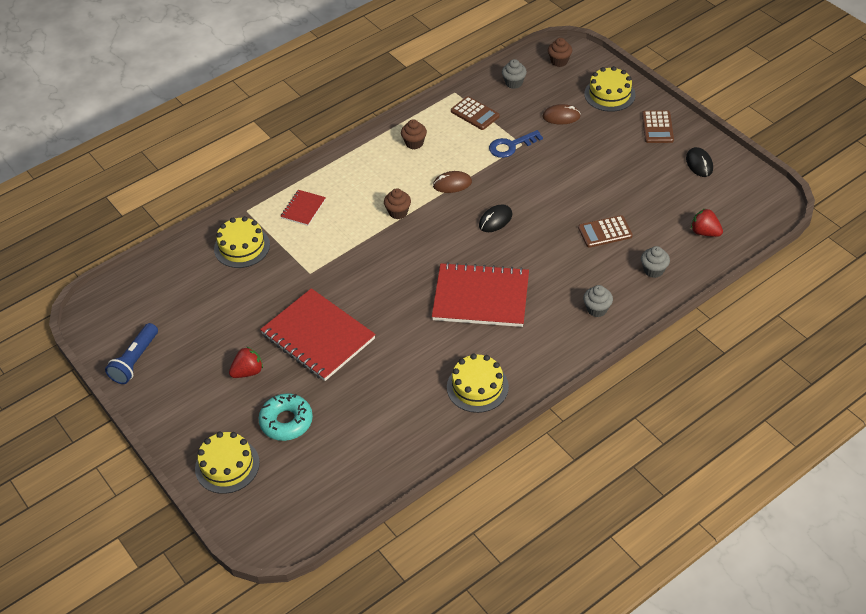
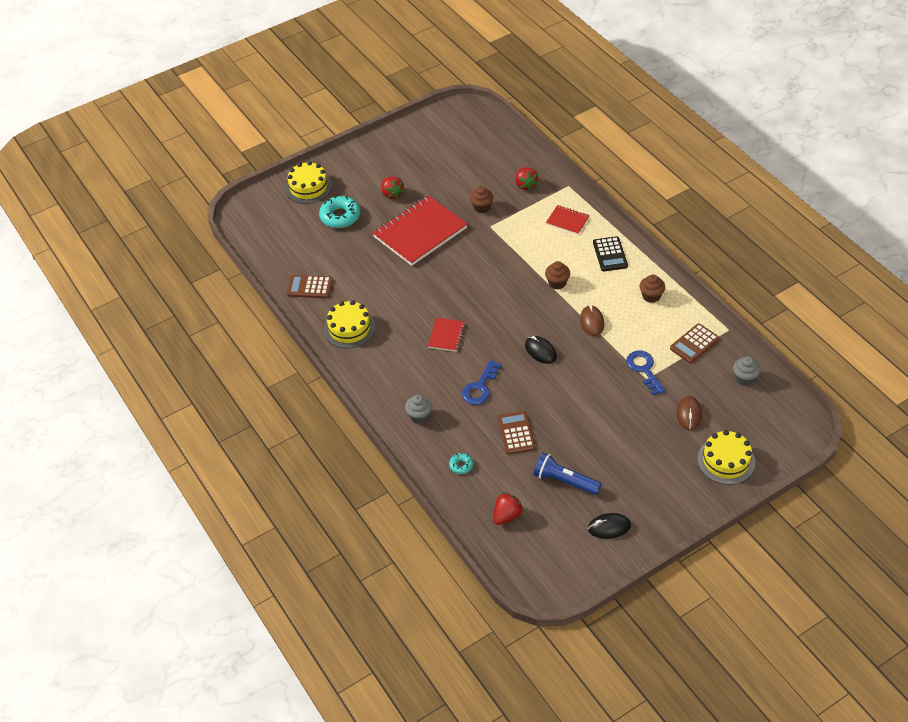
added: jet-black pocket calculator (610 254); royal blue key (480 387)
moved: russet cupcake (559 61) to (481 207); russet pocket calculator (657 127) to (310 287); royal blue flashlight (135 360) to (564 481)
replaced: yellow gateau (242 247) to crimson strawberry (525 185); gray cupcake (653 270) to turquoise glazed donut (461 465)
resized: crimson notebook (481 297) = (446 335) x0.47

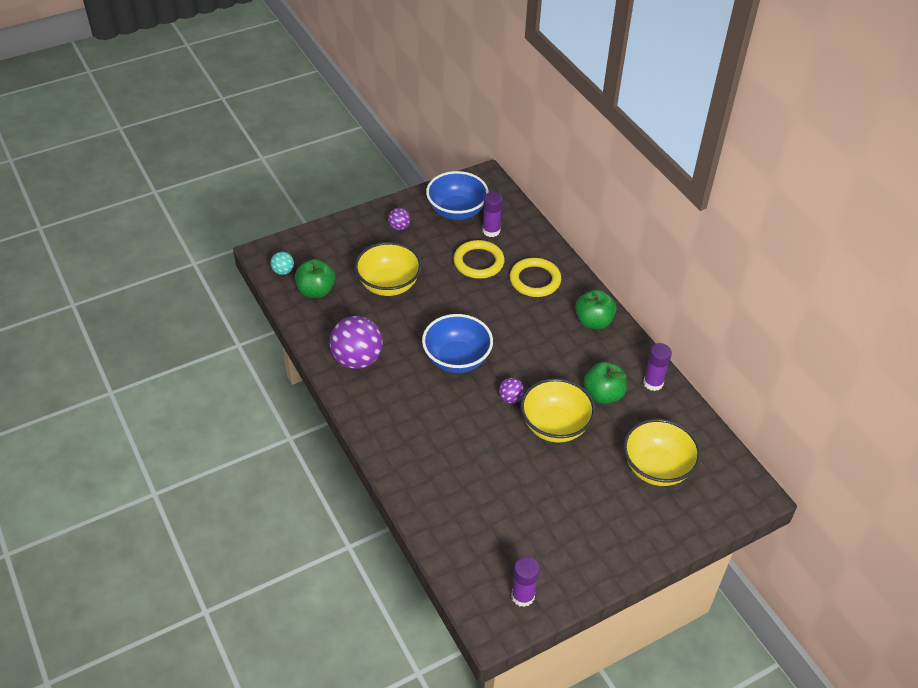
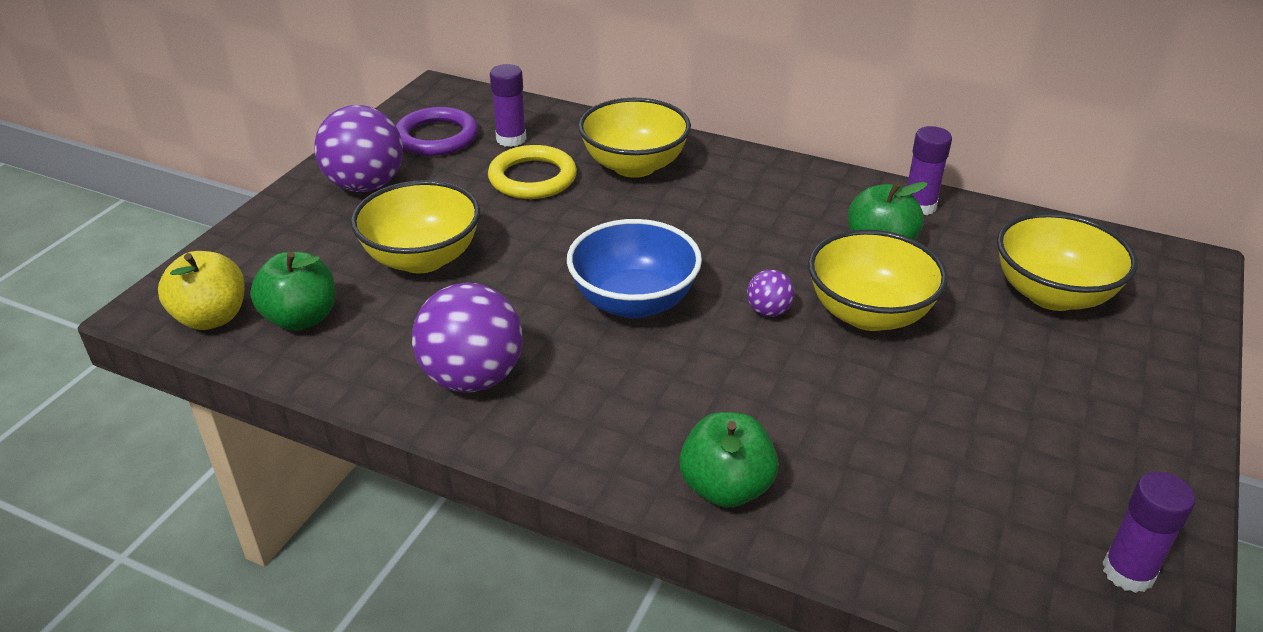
moved: leaf-green apple (593 321) to (726 488)
replaced: royal blue deep dish (456 211) to violet torus (436 137); turquoise ball (283 271) to yellow apple (212 317); yellow torus (535 280) to yellow deep dish (634 166)
resized: violet ball (399 227) = (365 185) x2.11

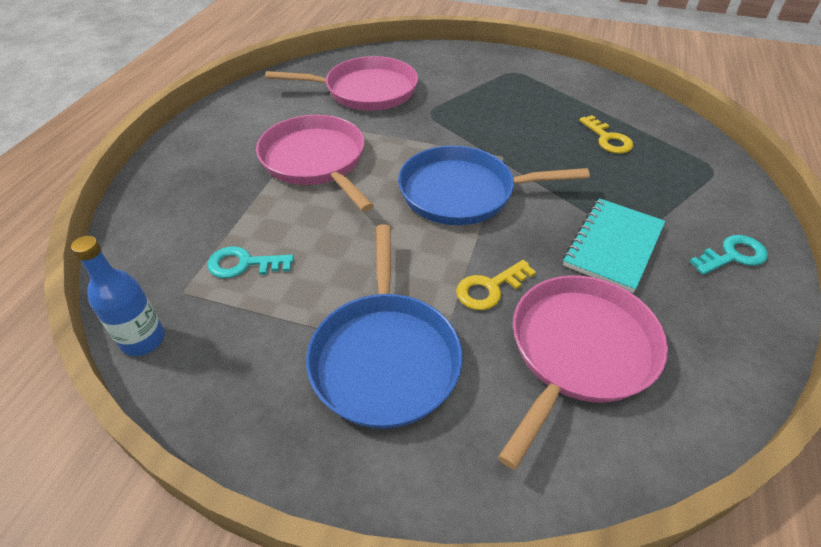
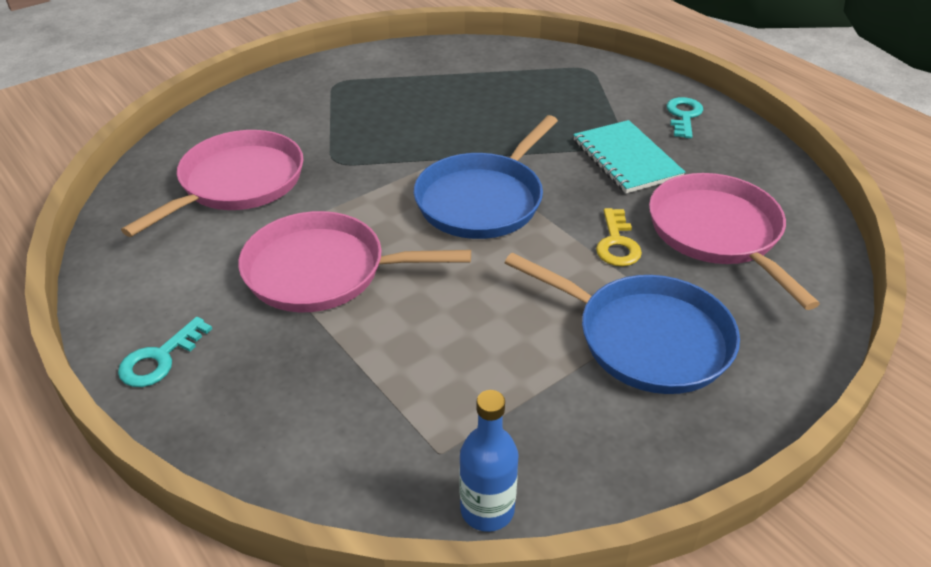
removed: yellow key (607 139)
moved: turquoise key (244 264) to (160 359)

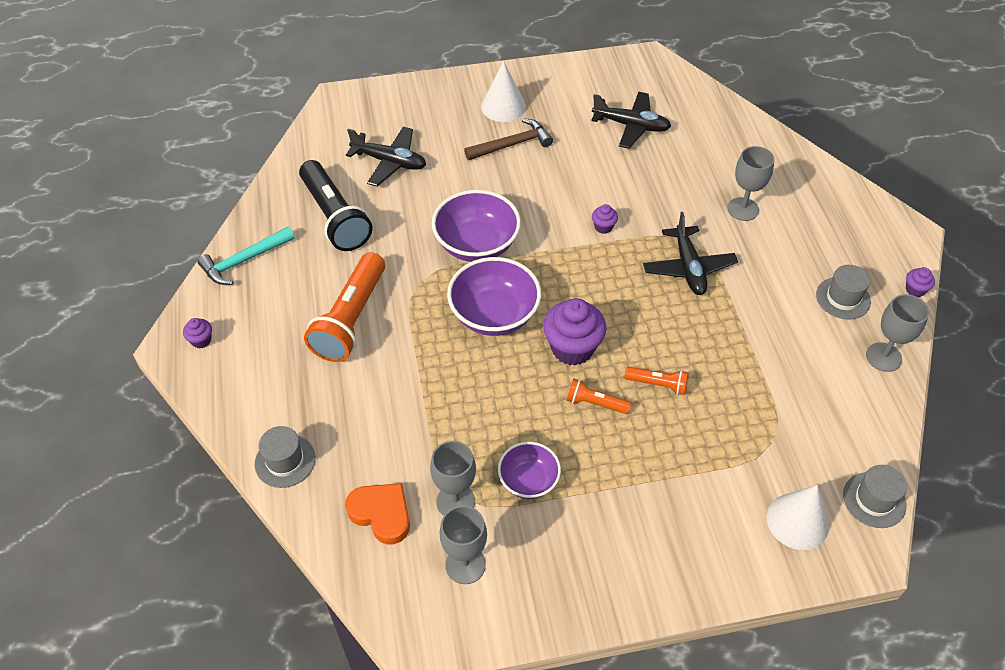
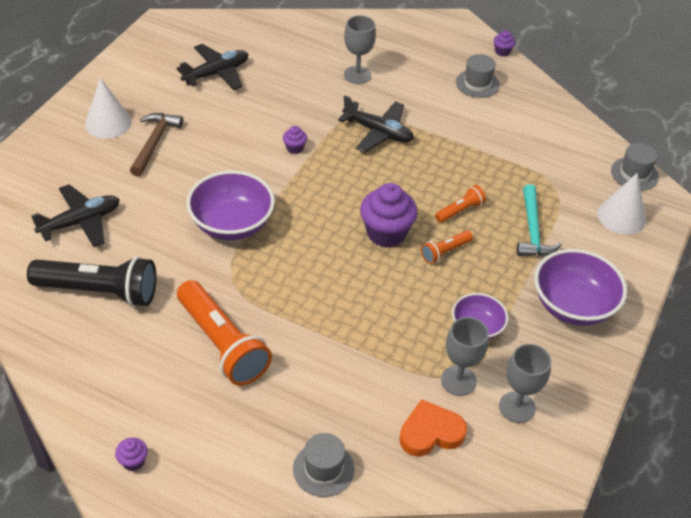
removed: gray goblet (883 357)
moved: turquoise carpenter's hammer (244 261) to (533 230); violet deep dish (494 315) to (573 305)

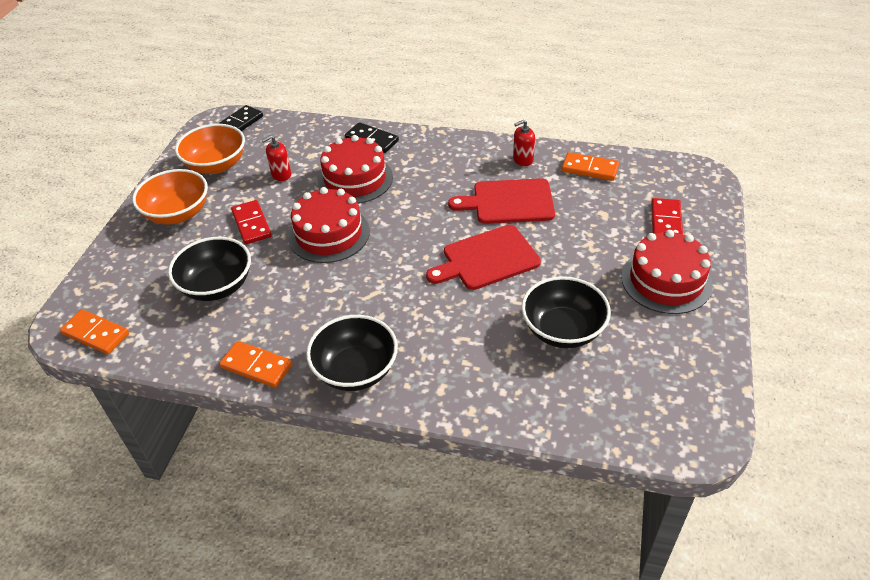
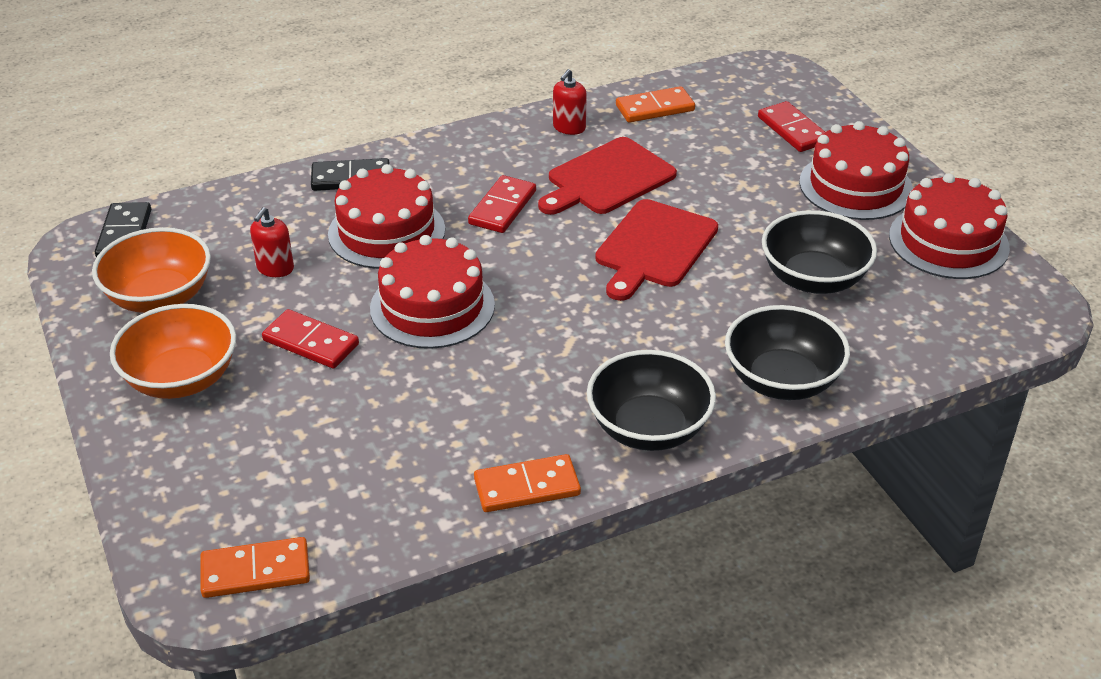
added: crimson gateau (948 241); crimson domino tile (502 207)
moved: jet-black deep dish (217 286) to (782 380)

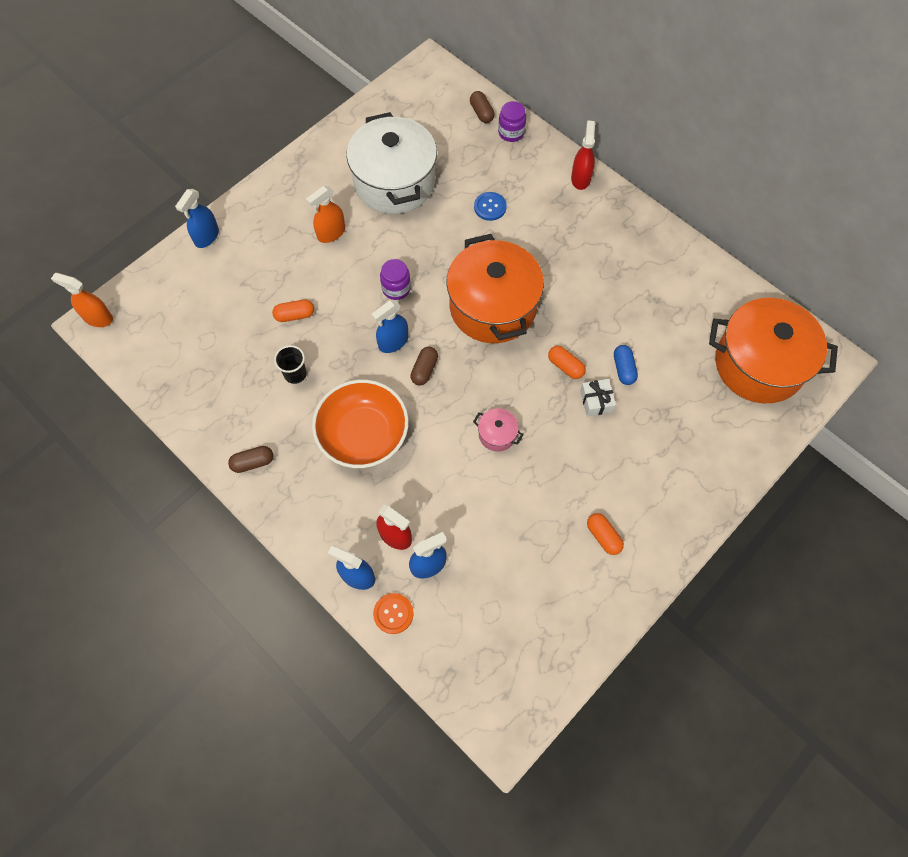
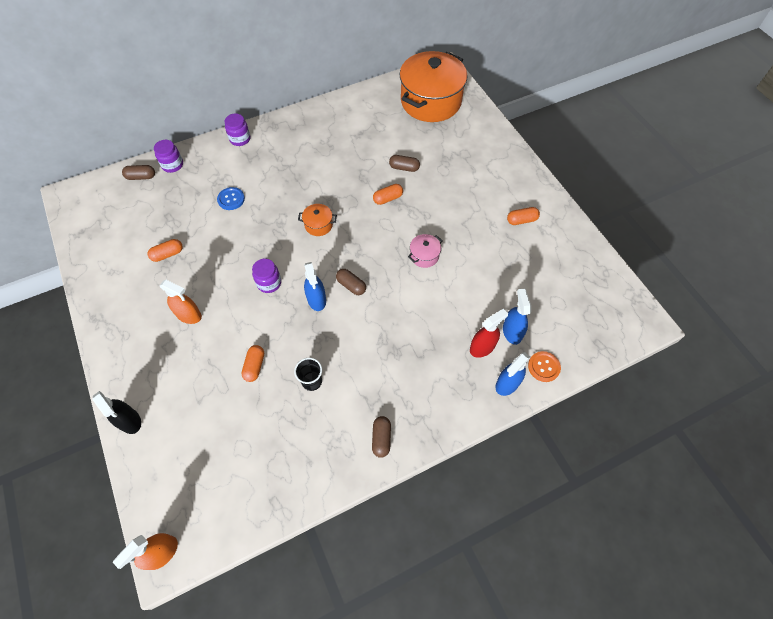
removed: white wrapped gift (596 401); bright orange deep dish (363 434)
replaced: white pot (394 182) to bright orange pill shape (167 254); crimson spray bottle (580 178) to violet jam jar (240 139)
recoloured: royal blue spray bottle (206 236) to jet-black spray bottle (129 421); royal blue pill shape (623 369) to russet pill shape (404 168)
turned: bright orange spray bottle (331 233) = (189 315) 45 degrees counterclockwise
resized: bright orange pot (493 307) = (318 225) x0.40

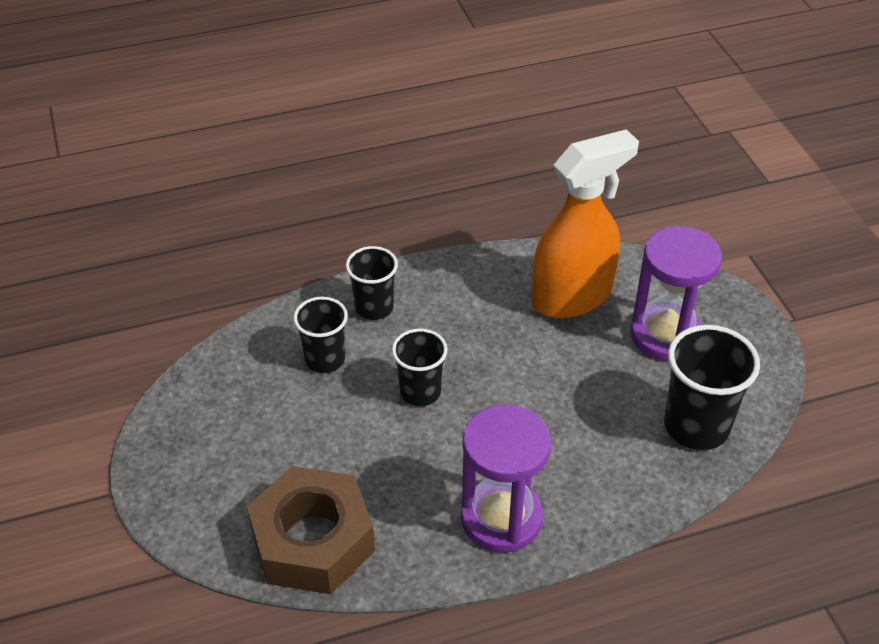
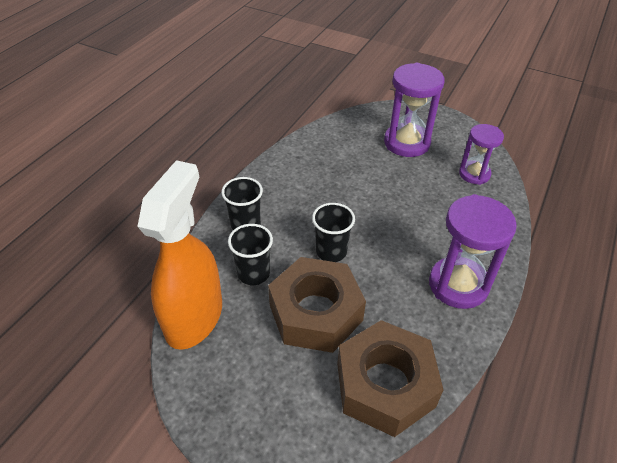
added: russet nut (316 312)
moved: bright orange spray bottle (572 296) to (194 317)
replaced: jet-black tumbler (696 426) to violet hourglass (474 174)

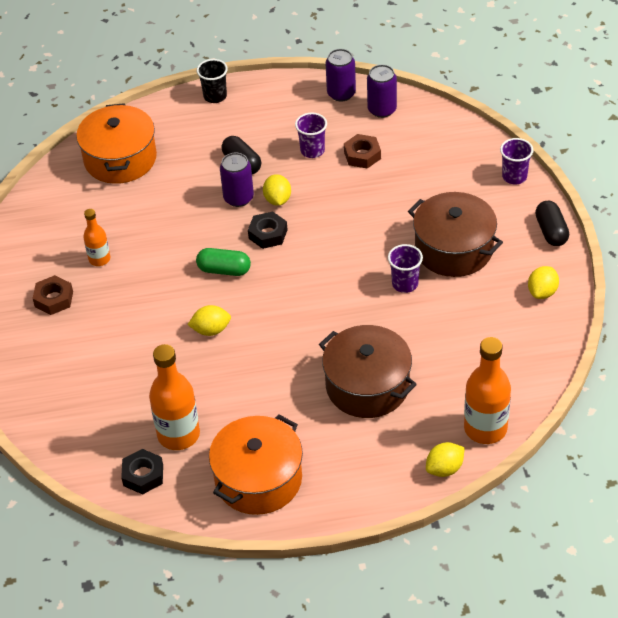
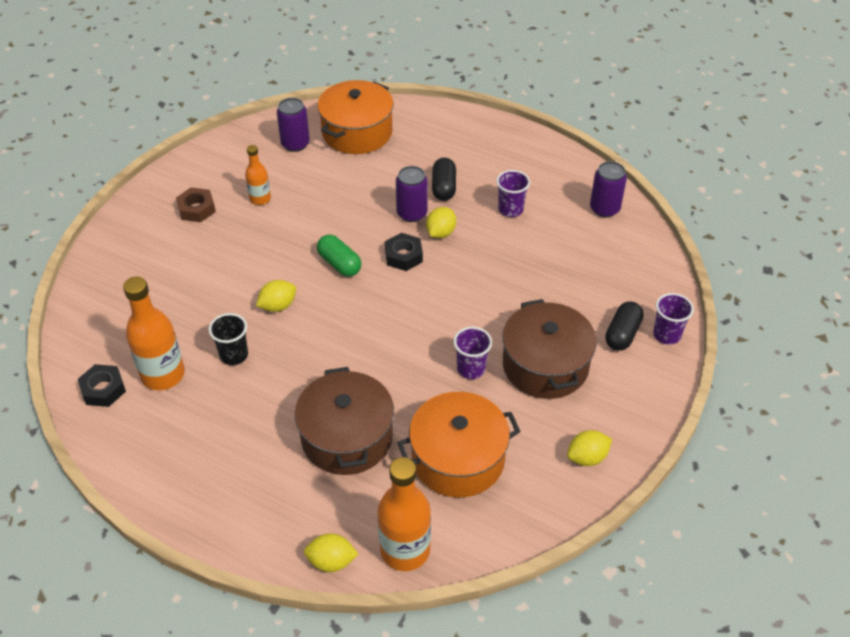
removed: russet nut (362 155)
moved: violet soda can (341 93) to (295 144); jet-black tumbler (215 96) to (234 355); jet-black pill shape (551 231) to (622 334); bright orange pot (258 479) to (458 458)
turned: yellow citrus fruit (211 330) = (278 306) 60 degrees counterclockwise

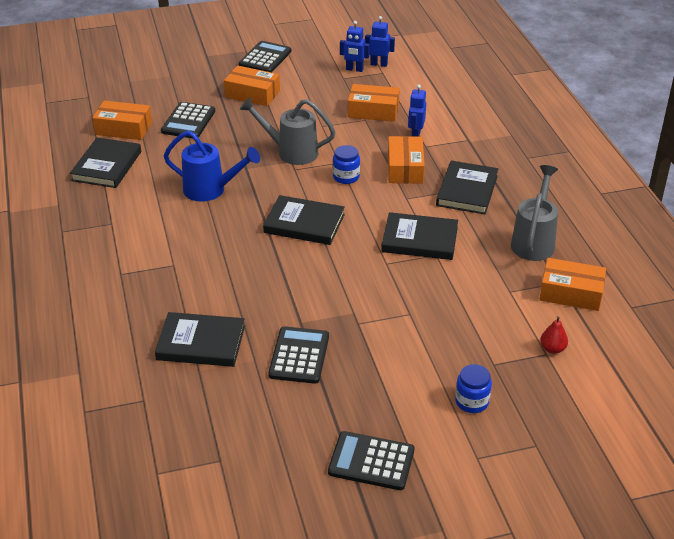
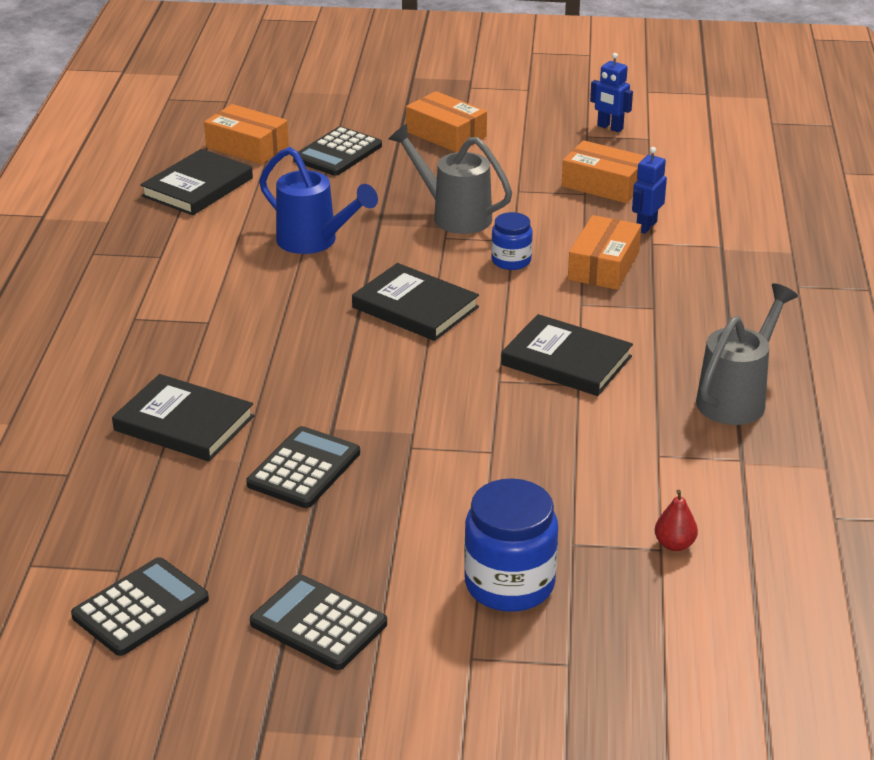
removed: royal blue toy robot (379 64); jet-black hardback (467 191); bright orange parcel (571 293)
moved: jet-black pocket calculator (265 58) to (140 608)
resized: royal blue jam jar (472 402) = (509 584) x1.74

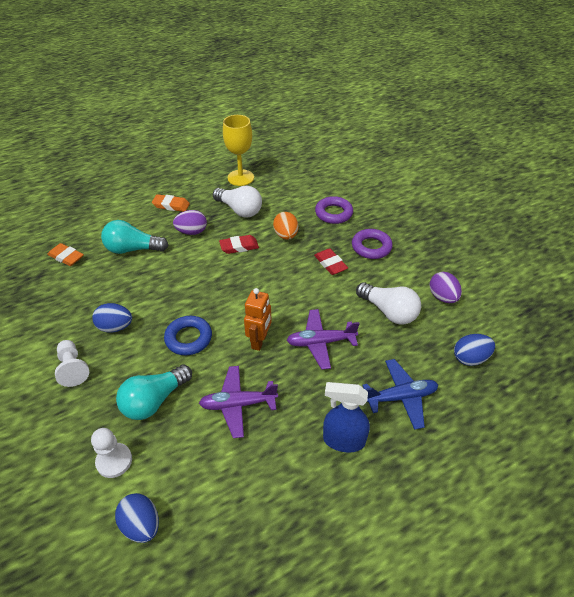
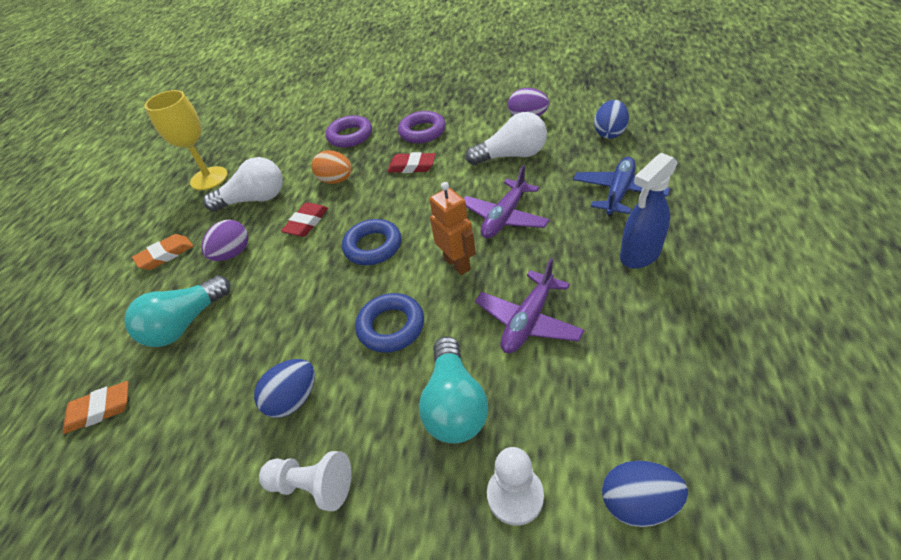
added: royal blue torus (373 246)

